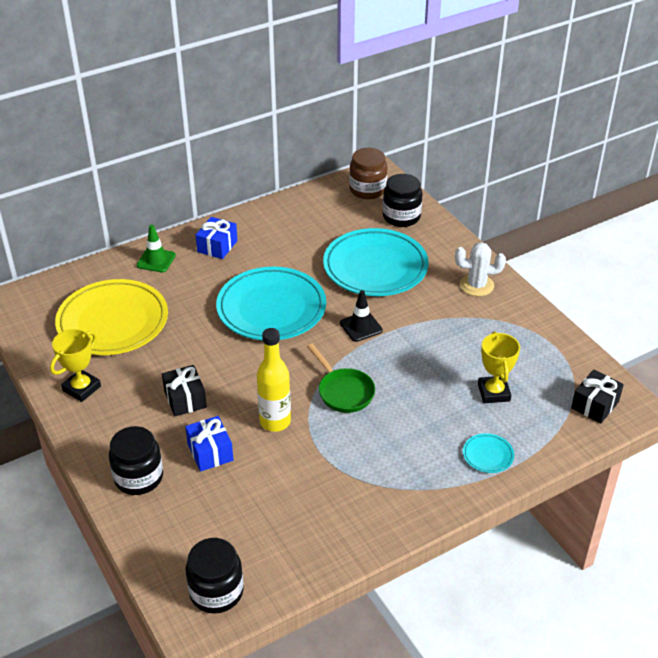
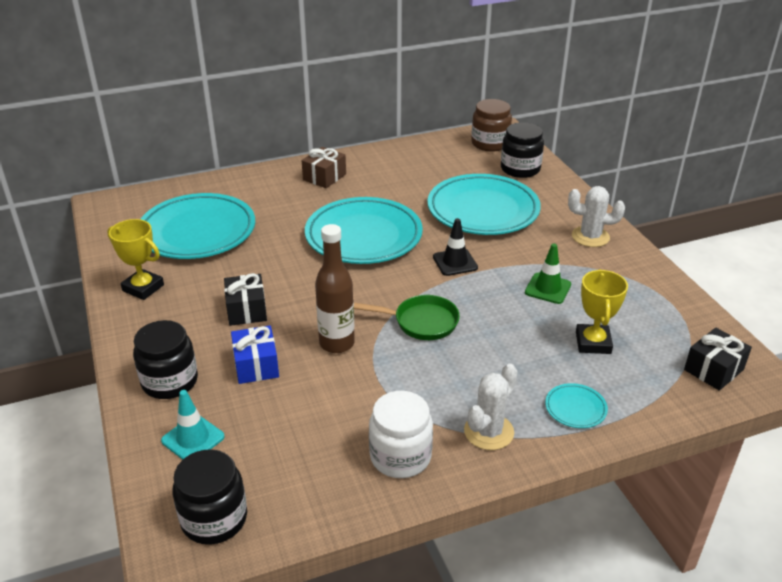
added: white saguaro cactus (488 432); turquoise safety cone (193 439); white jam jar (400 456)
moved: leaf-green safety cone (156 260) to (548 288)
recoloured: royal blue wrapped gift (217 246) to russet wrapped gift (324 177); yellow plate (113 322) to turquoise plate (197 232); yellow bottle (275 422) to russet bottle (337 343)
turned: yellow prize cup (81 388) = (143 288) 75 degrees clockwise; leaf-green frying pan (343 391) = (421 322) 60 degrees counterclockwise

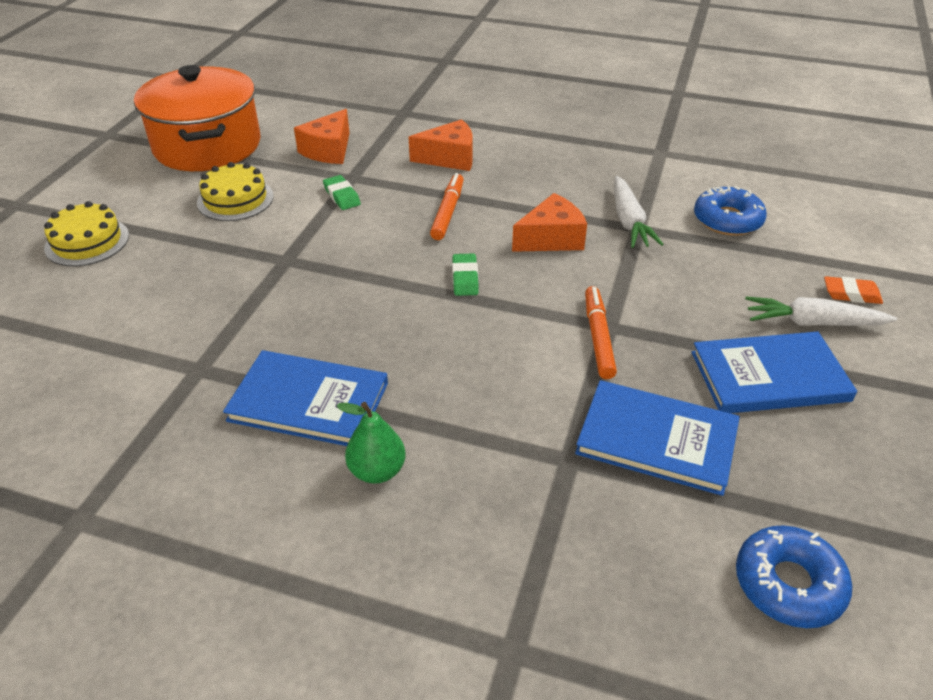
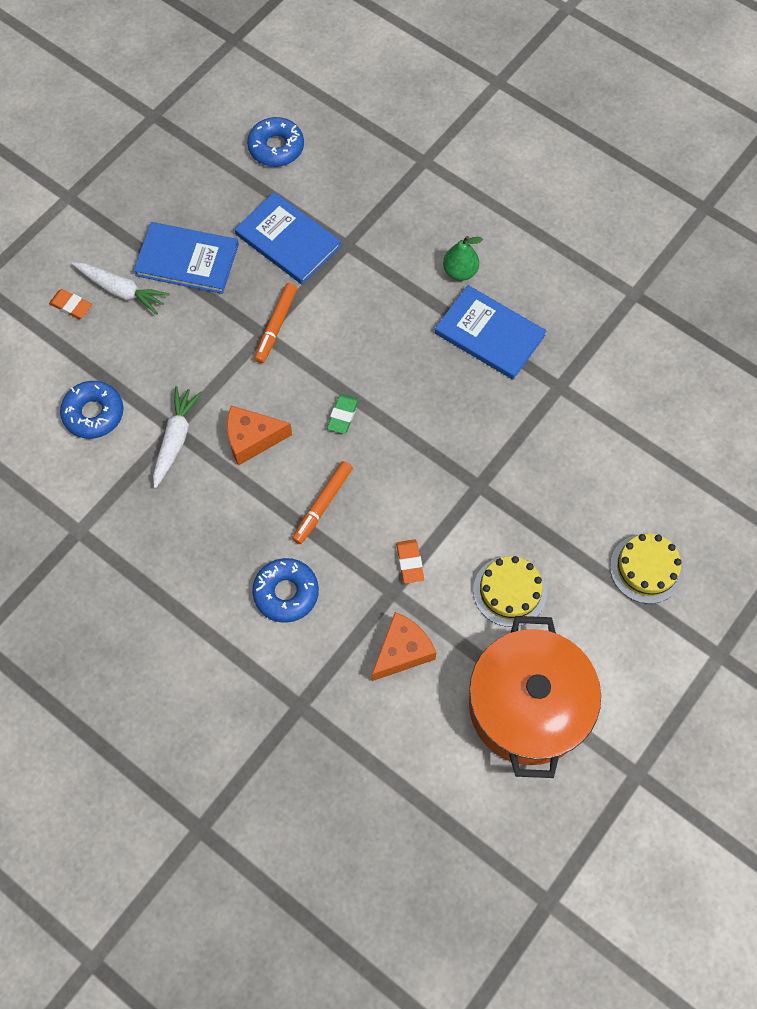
replaced: bright orange piece of cheese (449 158) to royal blue glazed donut (286 593)
recoloured: leaf-green pencil eraser (342 196) to bright orange pencil eraser (409 562)

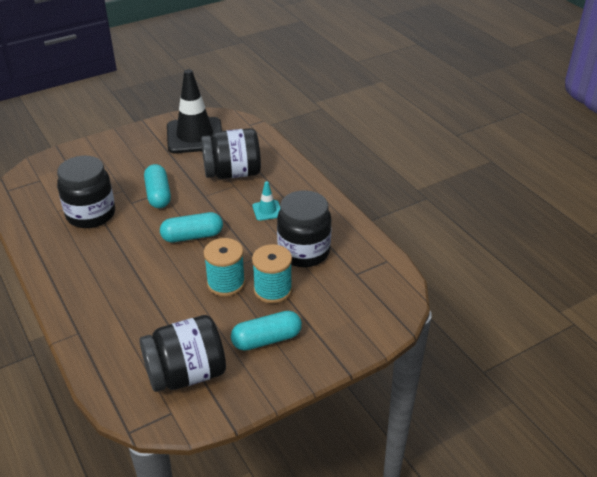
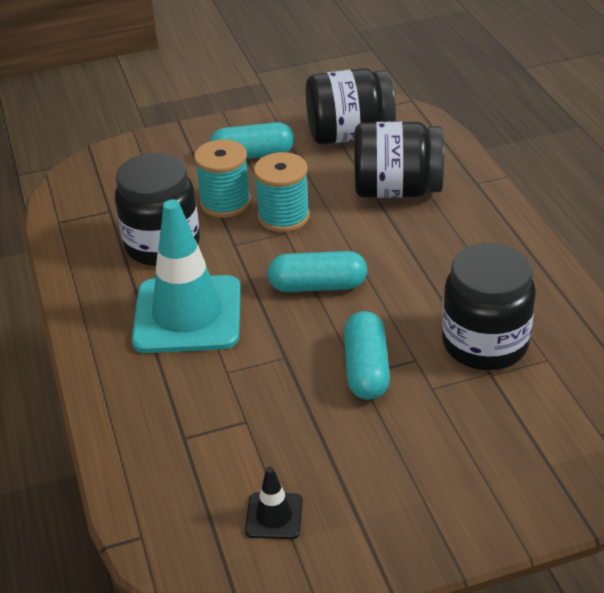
moved: jet-black jam jar (232 173) to (397 190)
resized: jet-black safety cone (195 136) = (274 516) x0.43; turquoise safety cone (267 210) = (187 315) x2.32

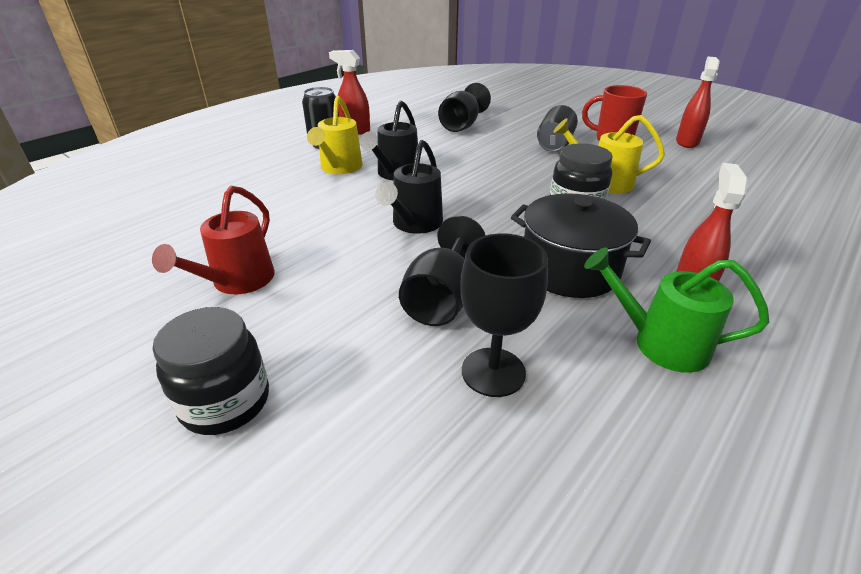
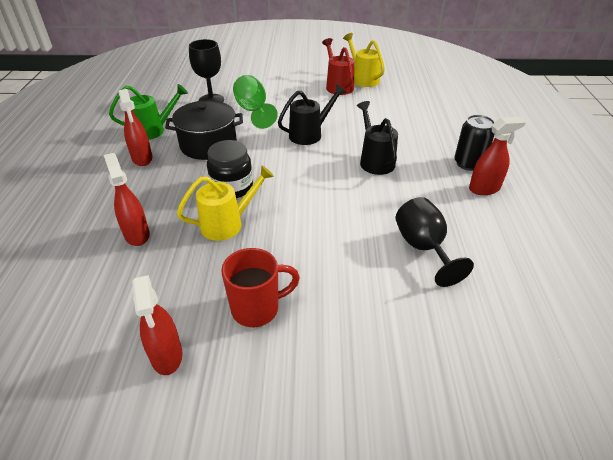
removed: jet-black soda can (554 144); jet-black jam jar (225 402)
added: crimson spray bottle (137 235)
moved: yellow watering pot (339 168) to (363 79)
recoloured: jet-black goblet (441 299) to leaf-green goblet (253 111)
turned: jet-black watering pot (414 225) = (310 134) 75 degrees clockwise

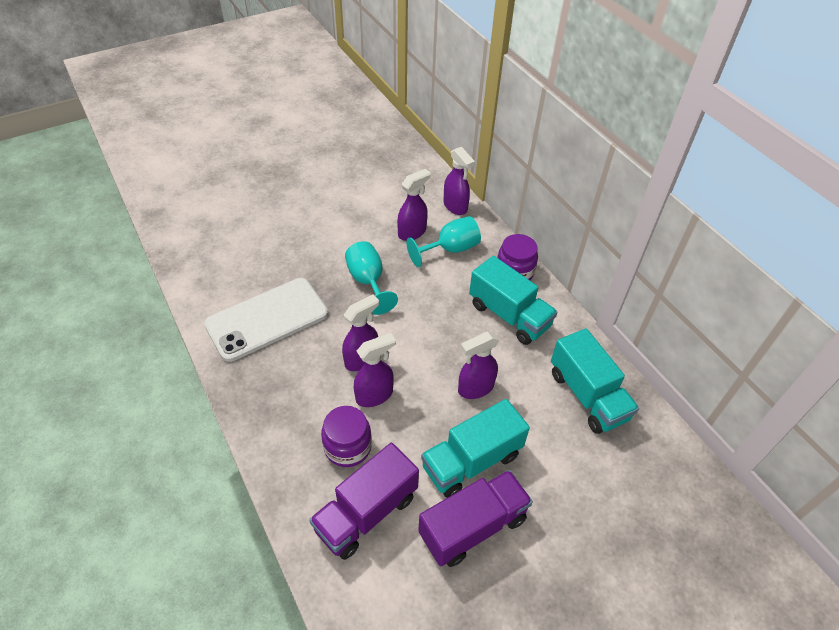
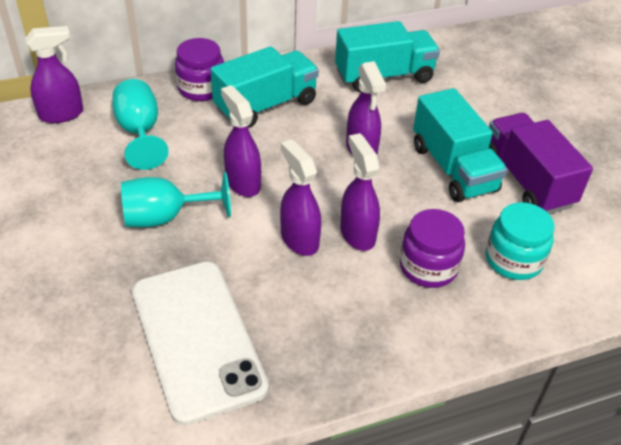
moved: violet spray bottle (412 232) to (243 183)
replaced: violet toy truck (366 513) to turquoise jam jar (513 260)

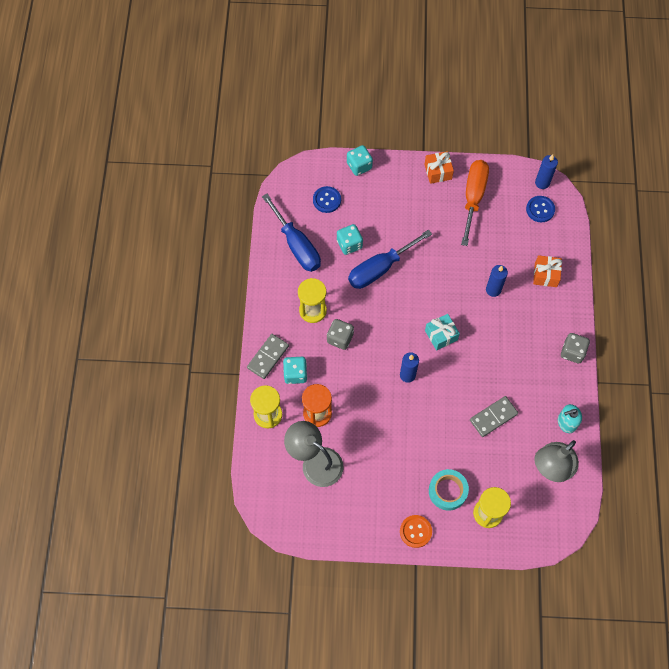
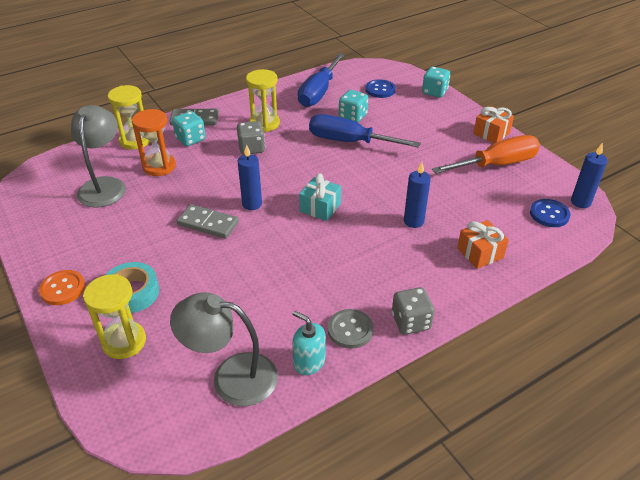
added: gray sewing button (350 330)
moved: gray domino tile (493 417) to (208 223)

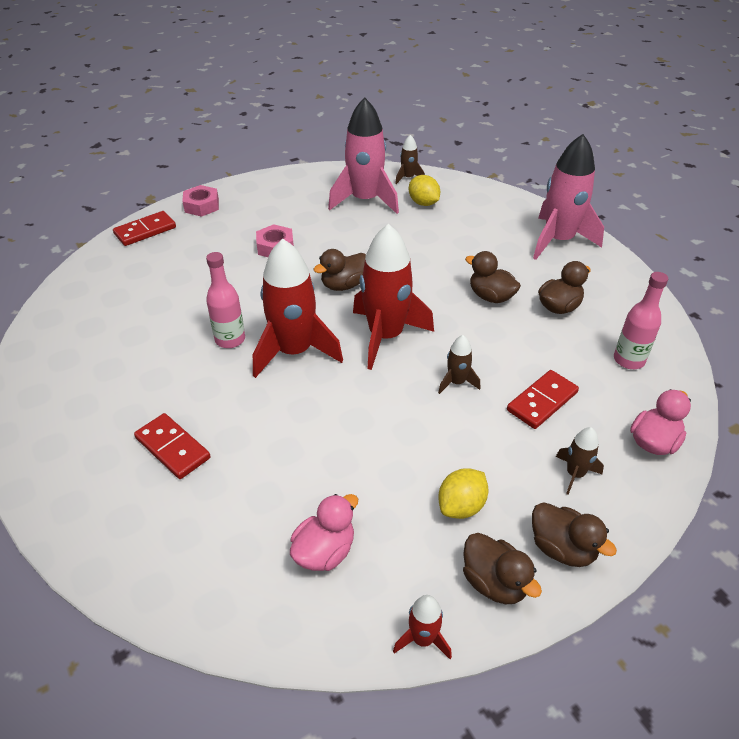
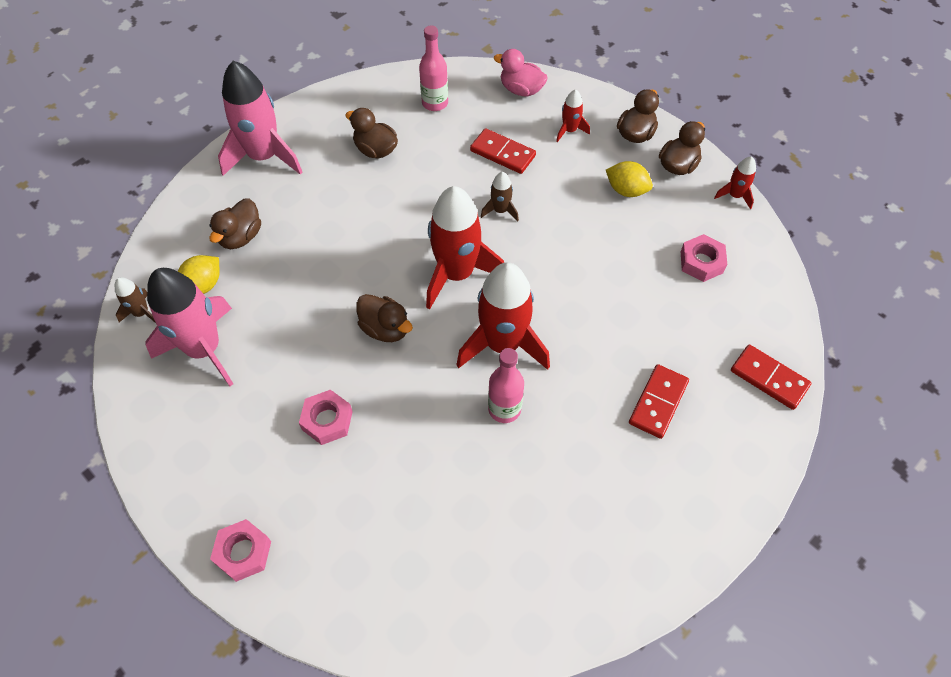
moved: crimson domino tile (145 231) to (769 378); russet duck (490 296) to (241 237)
replaced: rosy duck (324 551) to rosy nut (701 262)
recoloured: russet toy rocket (575 474) to crimson toy rocket (569 130)

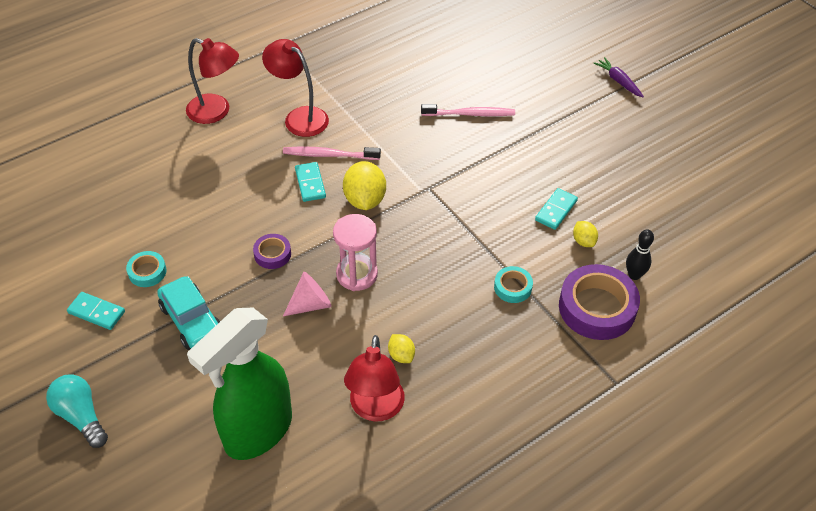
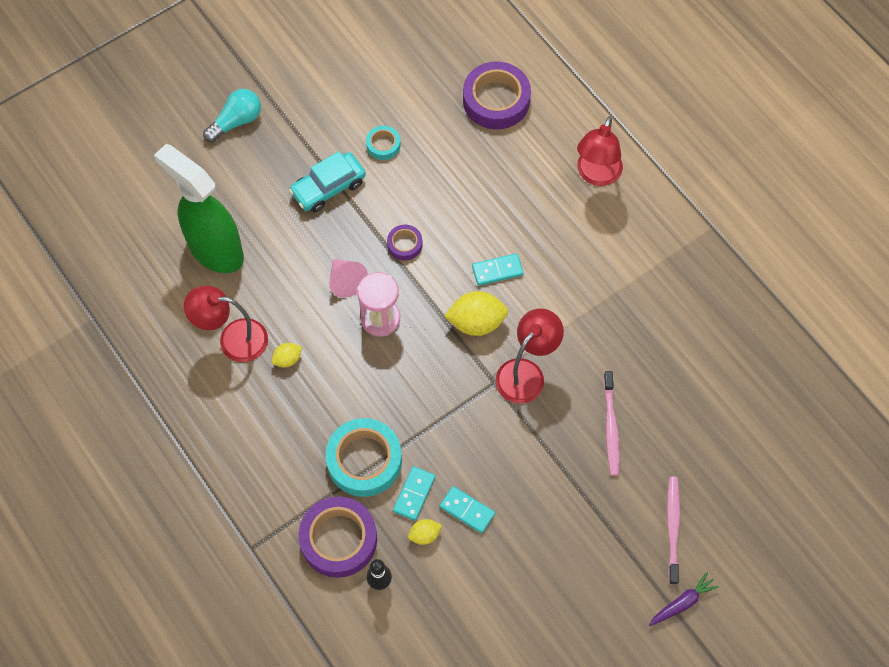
added: violet roll of tape (496 100)
moved: crimson lamp (299 117) to (526 373); rosy toothbrush (329 155) to (673 528); turquoise domino tile (96 312) to (414 494)
resized: turquoise roll of tape (512 287) = (364 460) x2.00

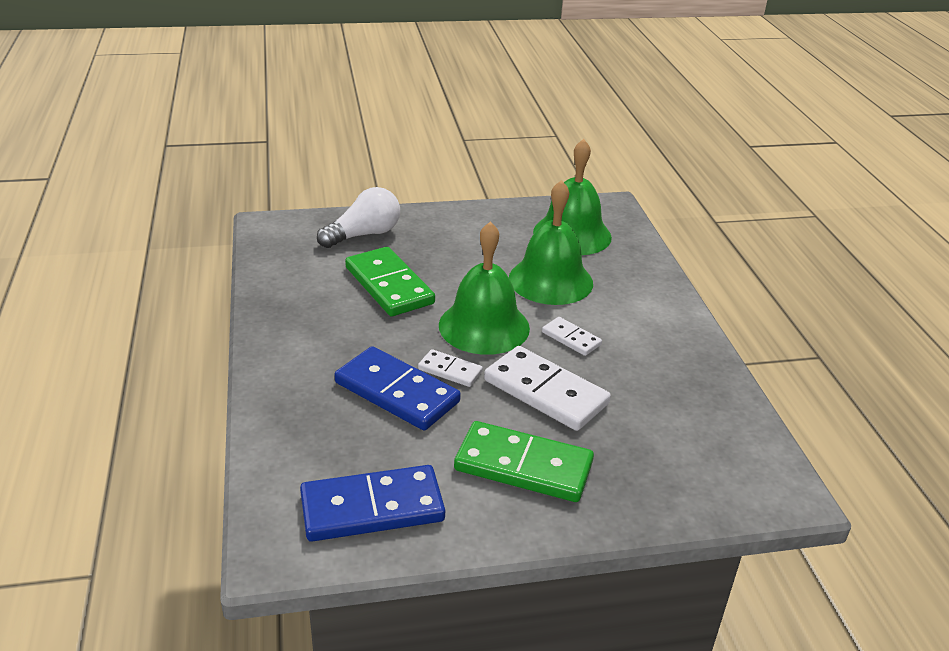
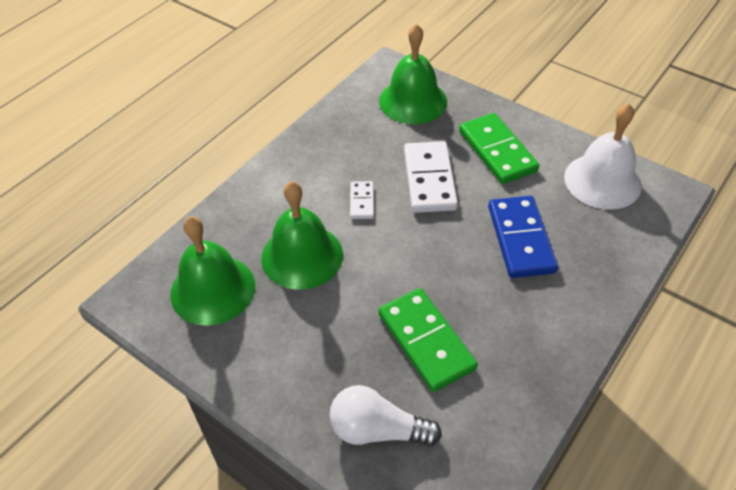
removed: white domino tile (450 370)
moved: leaf-green school bell (484 326) to (413 101)
replaced: royal blue domino tile (372 508) to white school bell (602 181)
turned: leaf-green domino tile (389 285) = (426 341) 45 degrees counterclockwise

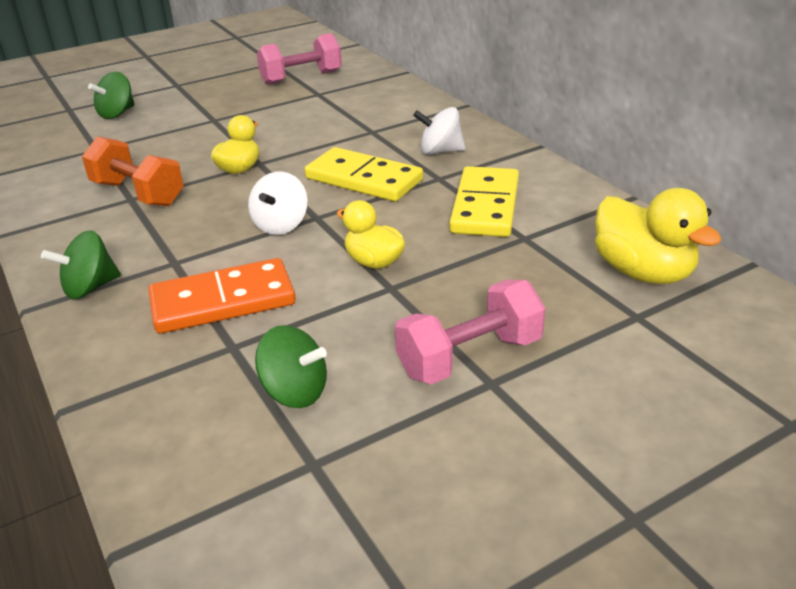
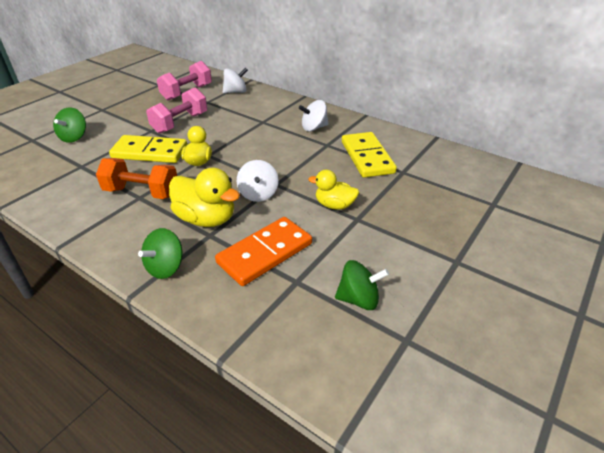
added: white toy top (236 92)
moved: yellow domino tile (364 179) to (150 152); yellow duck (643 272) to (206 219); rosy dumbbell (469 357) to (180 123)

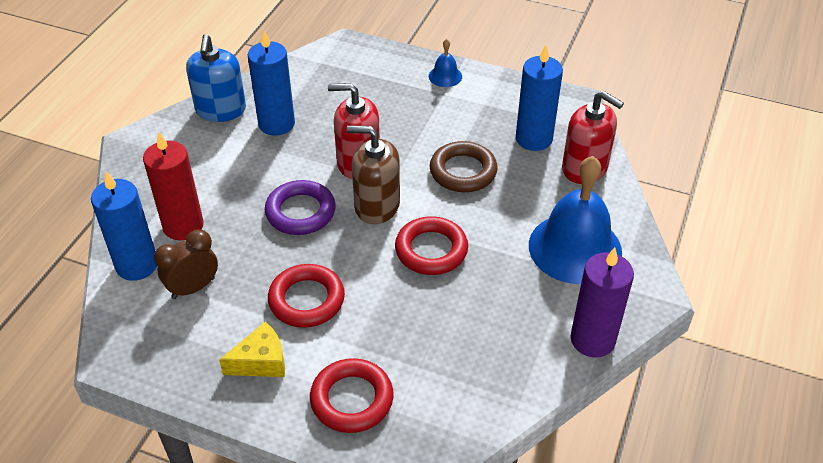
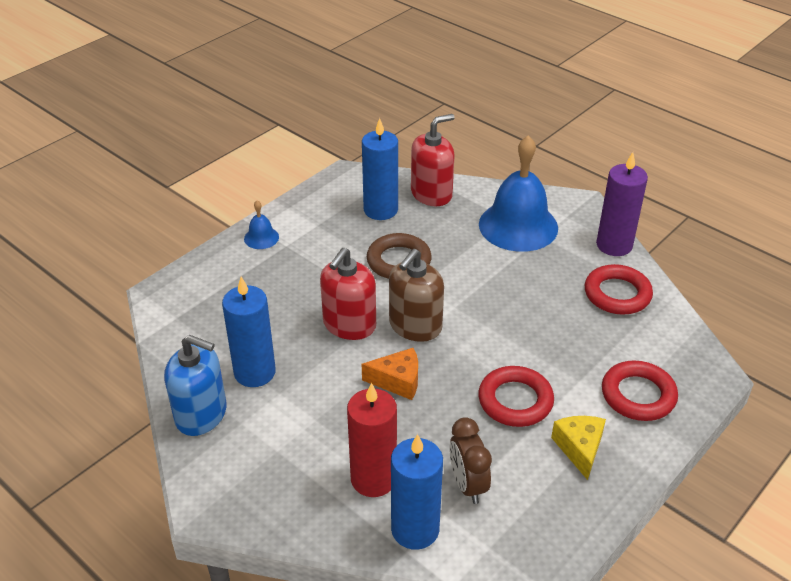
moved: crimson torus (431 250) to (617 294)
replaced: violet torus (300 212) to bright orange piece of cheese (398 381)

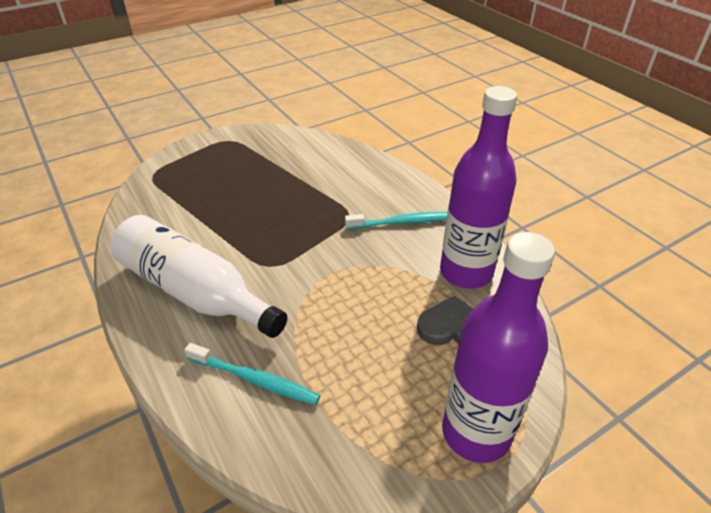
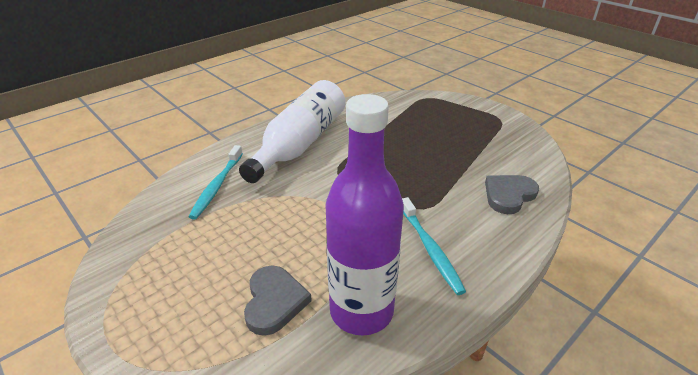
removed: violet bottle (476 432)
added: gray heart (508 195)

